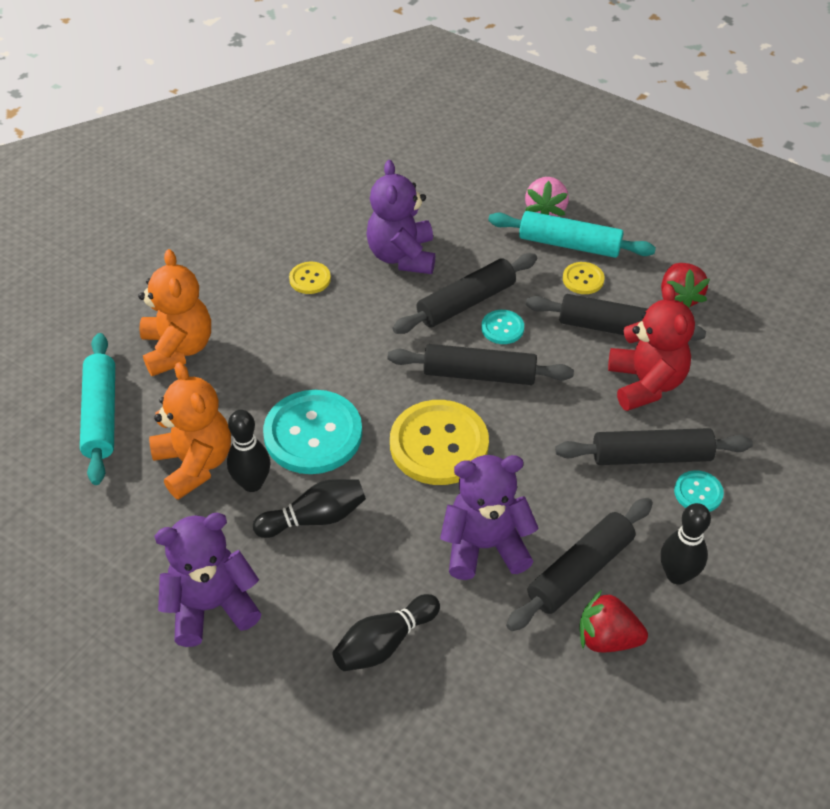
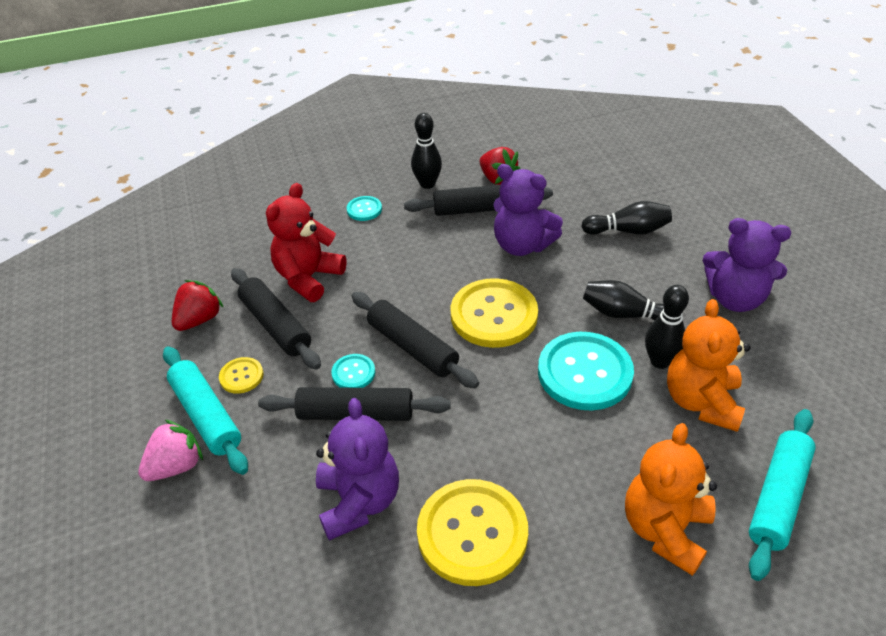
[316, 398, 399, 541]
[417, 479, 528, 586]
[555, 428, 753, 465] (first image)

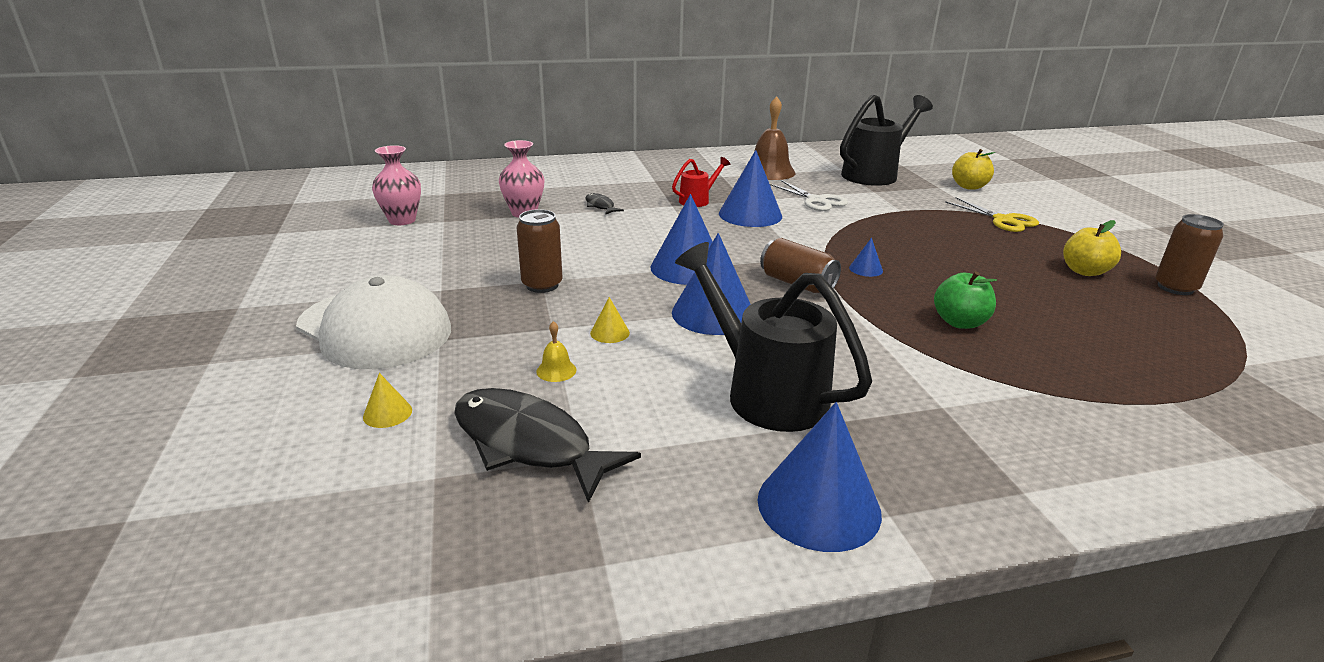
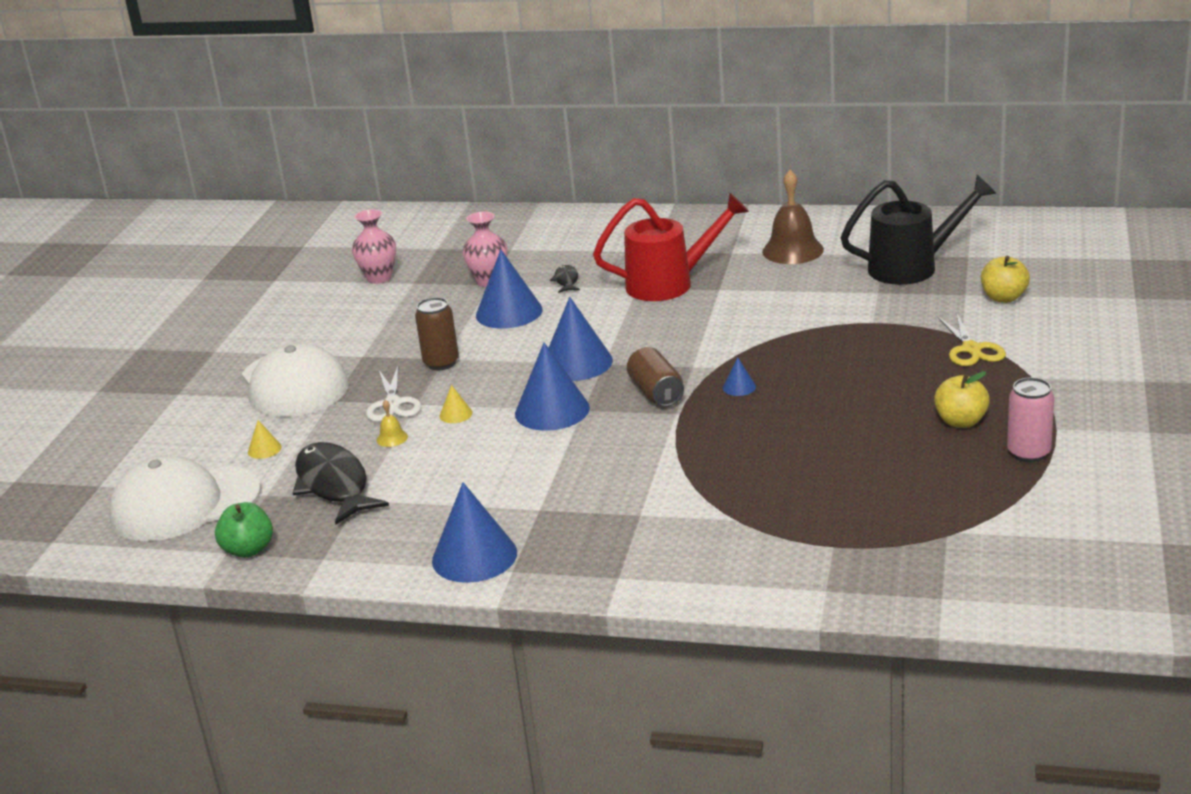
[476, 250, 542, 329]
[593, 193, 749, 301]
[366, 366, 421, 422]
[1007, 377, 1054, 462]
[675, 242, 872, 432] (first image)
[215, 502, 273, 558]
[109, 455, 261, 541]

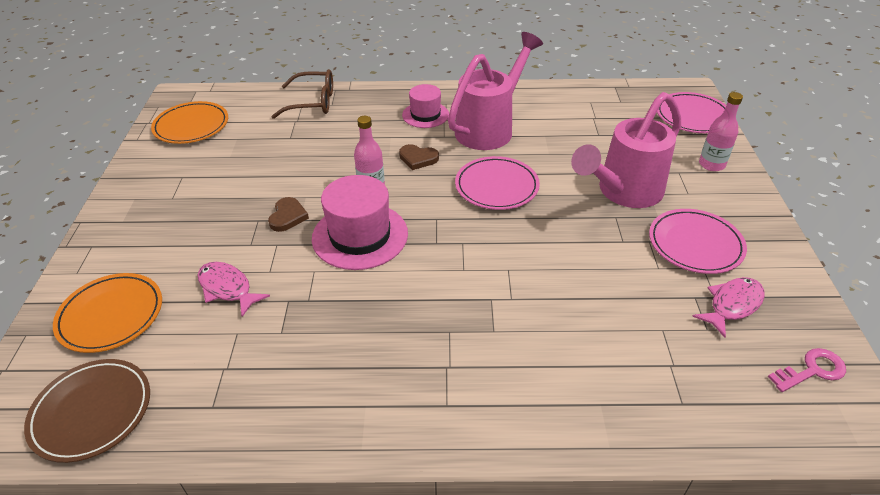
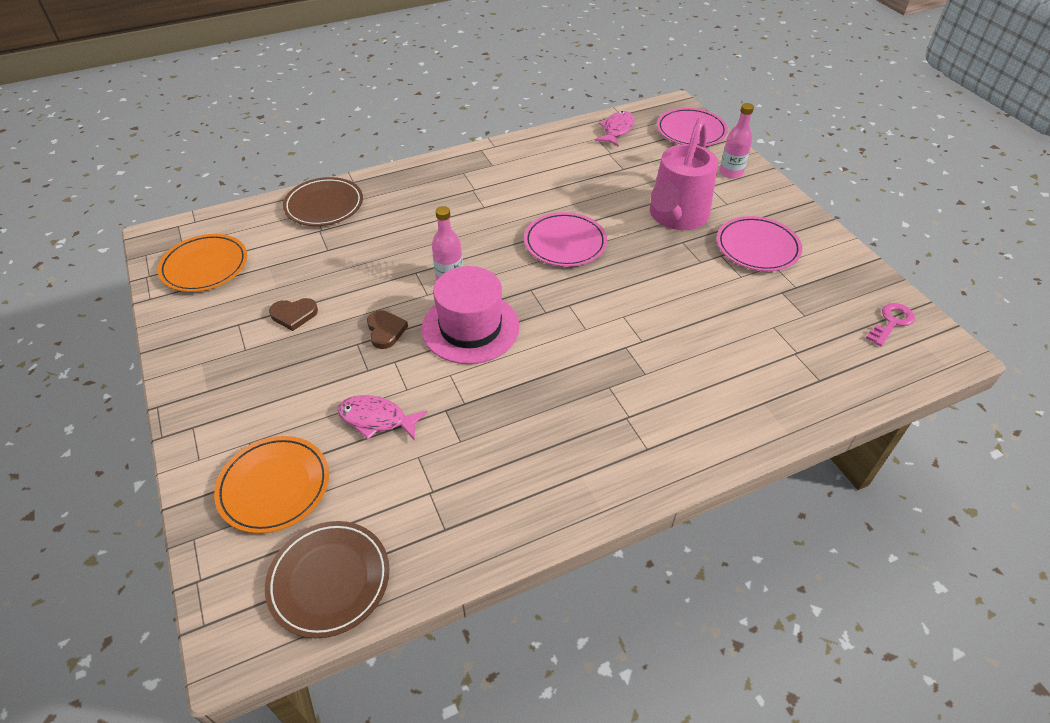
[448, 32, 543, 150] (first image)
[283, 177, 363, 226]
[402, 84, 449, 128] (first image)
[269, 298, 318, 331]
[595, 111, 635, 147]

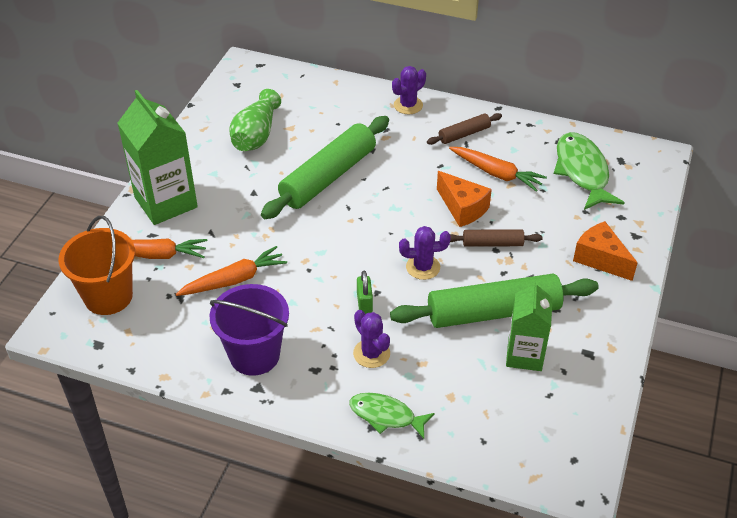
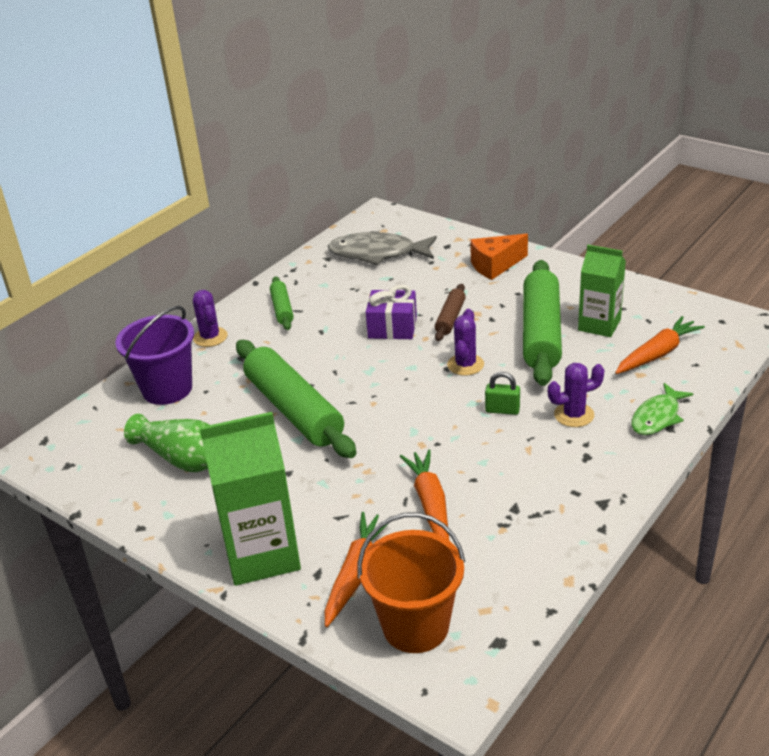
[270, 277, 294, 330]
[328, 232, 437, 265]
[615, 316, 705, 374]
[366, 285, 417, 339]
[115, 306, 194, 405]

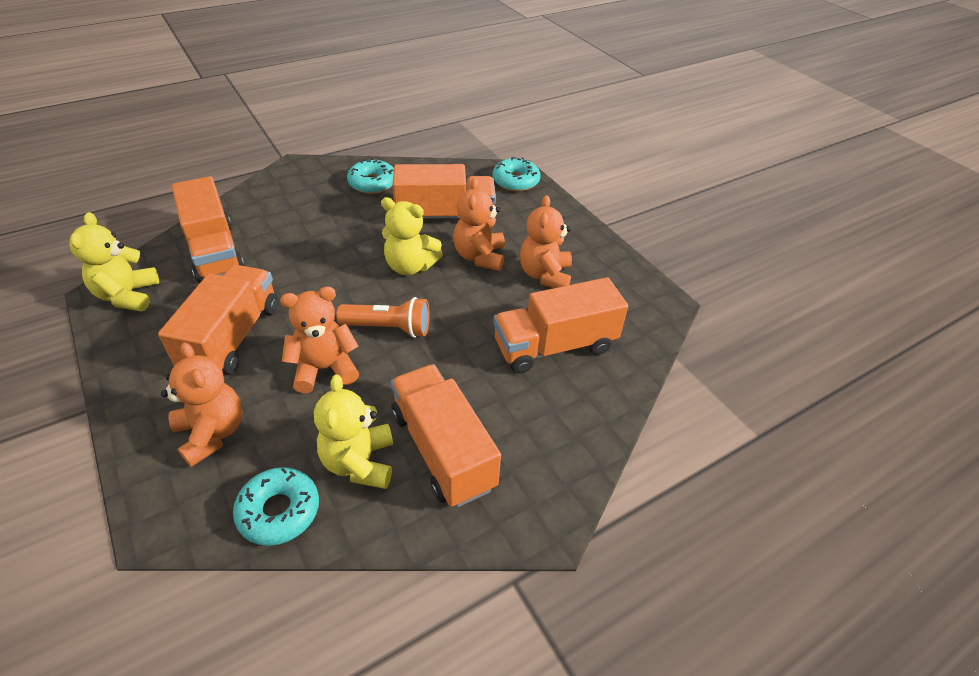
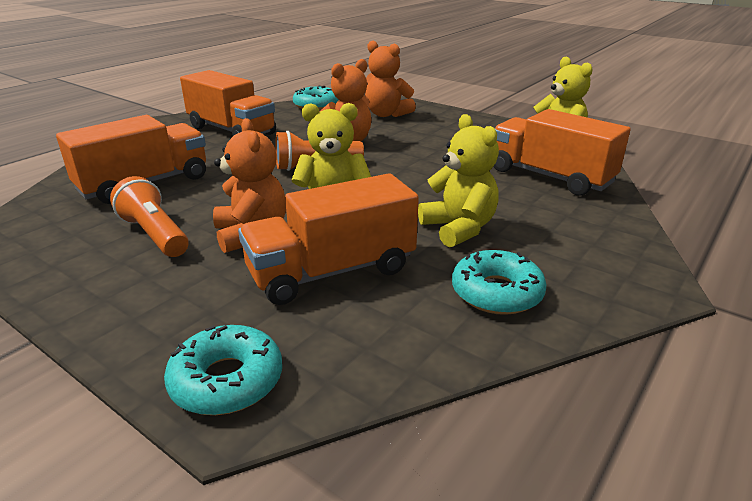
[110, 176, 189, 257]
[158, 265, 278, 375] (first image)
[418, 114, 499, 248]

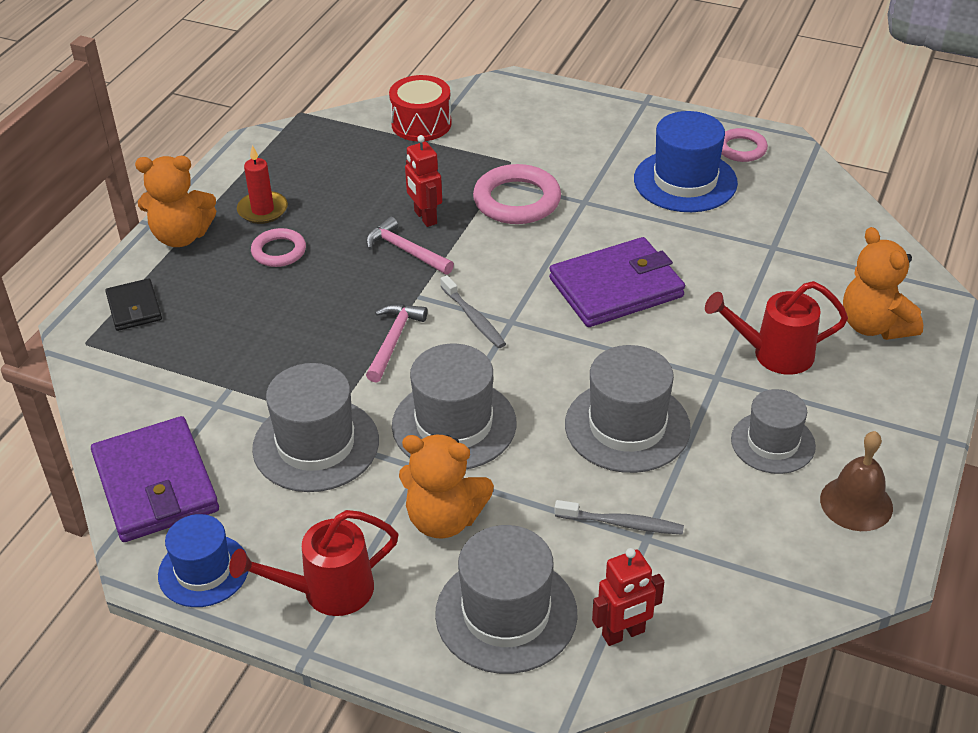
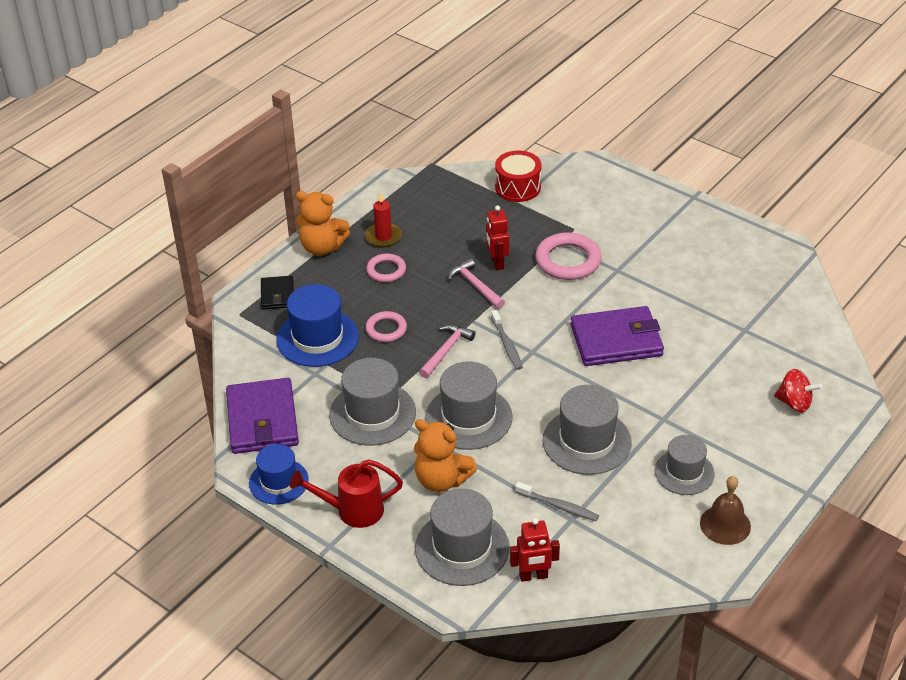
[276, 284, 359, 367]
[365, 311, 407, 342]
[774, 369, 822, 413]
[705, 281, 848, 375] (first image)

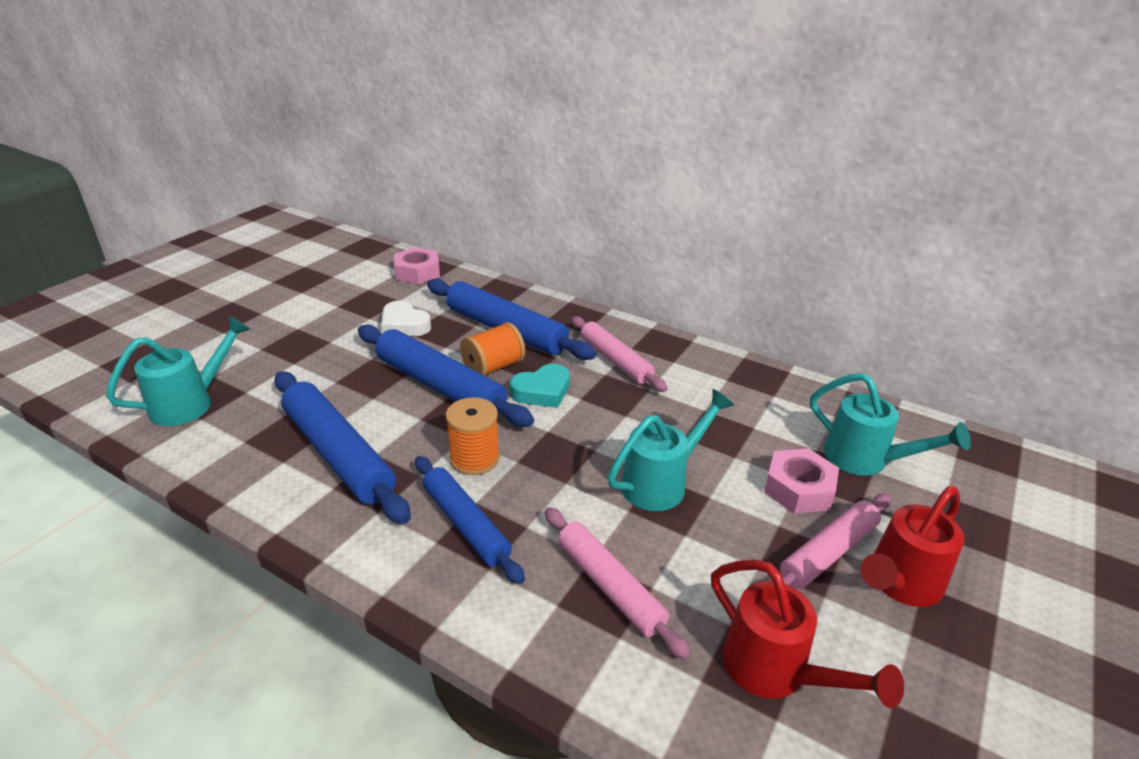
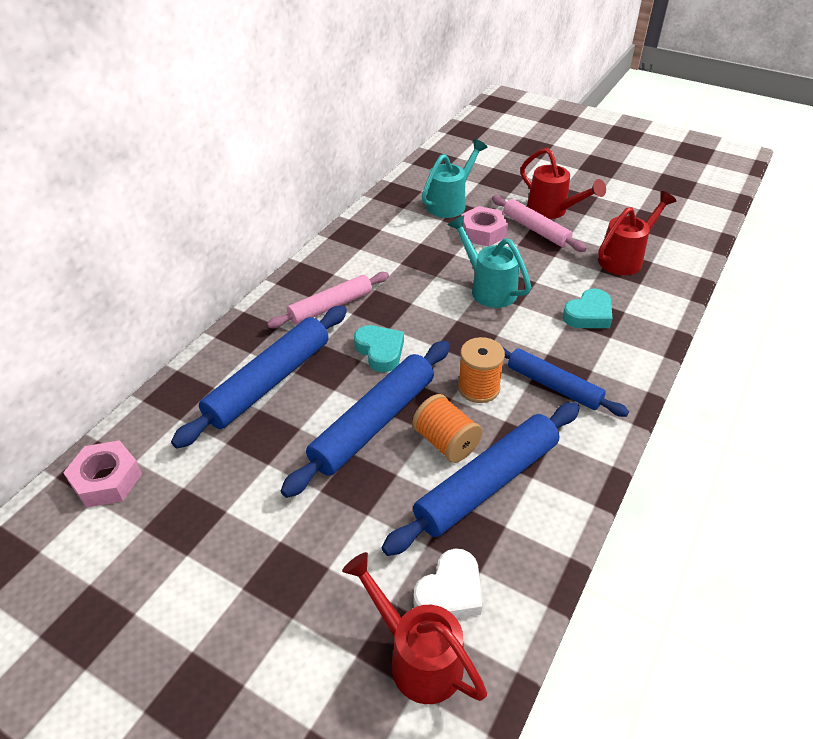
[414, 548, 482, 618]
[342, 552, 487, 704]
[412, 394, 483, 463]
[501, 345, 629, 417]
[562, 289, 613, 328]

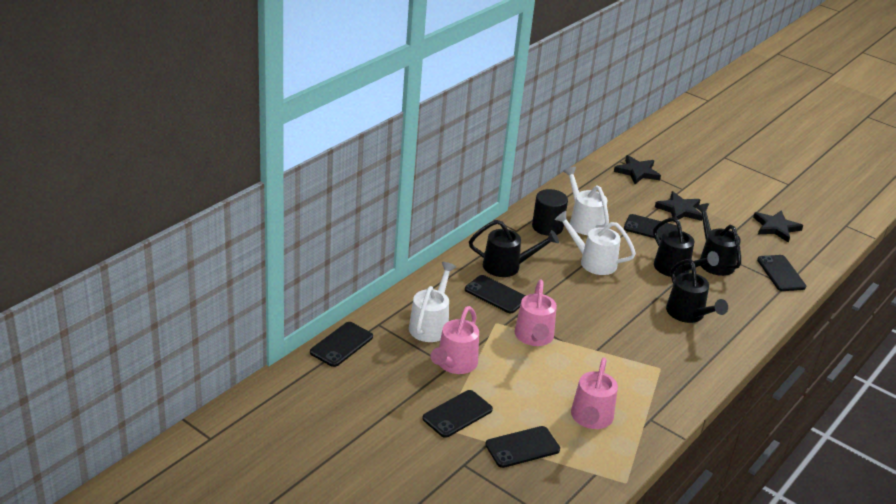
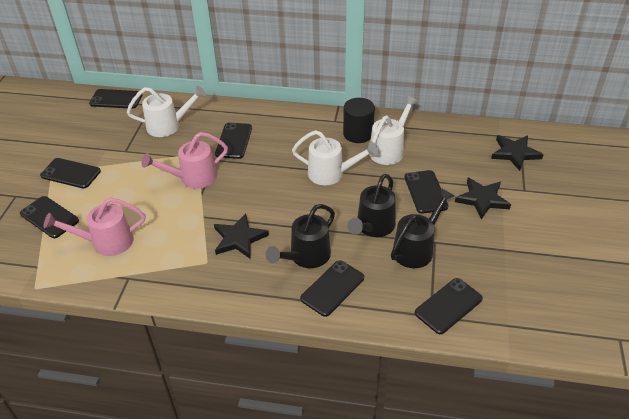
[214, 213, 269, 259]
[292, 130, 378, 185]
[469, 220, 559, 277] (first image)
[431, 306, 479, 374] (first image)
[300, 260, 364, 317]

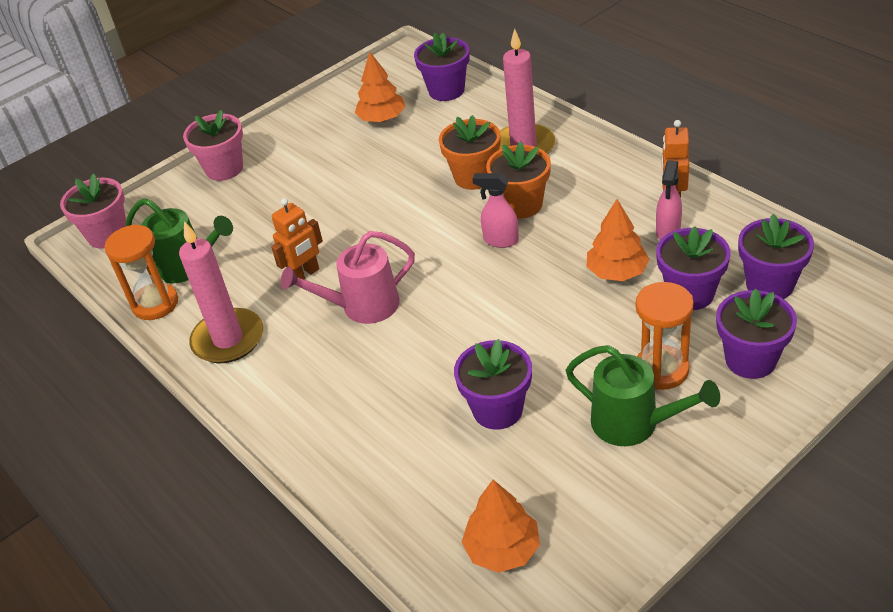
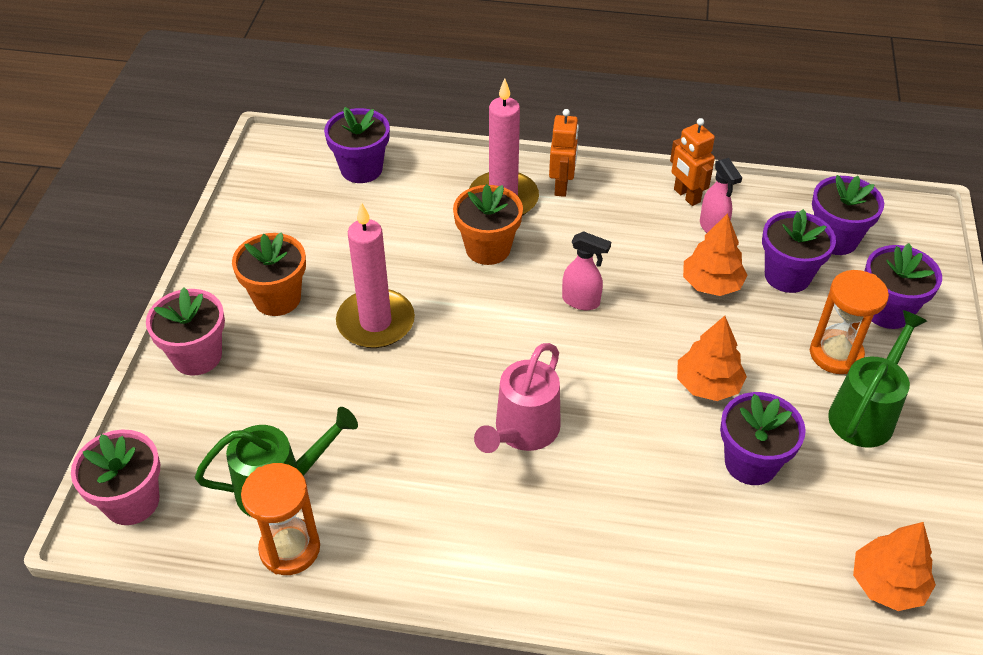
[677, 316, 747, 401]
[232, 232, 306, 316]
[562, 231, 611, 310]
[549, 109, 579, 197]
[336, 202, 415, 348]
[828, 310, 927, 448]

